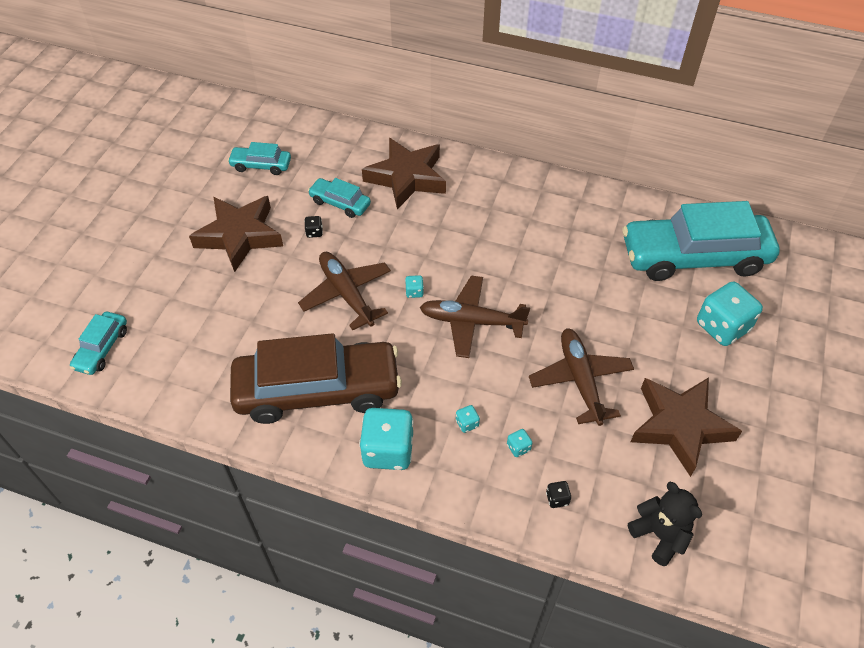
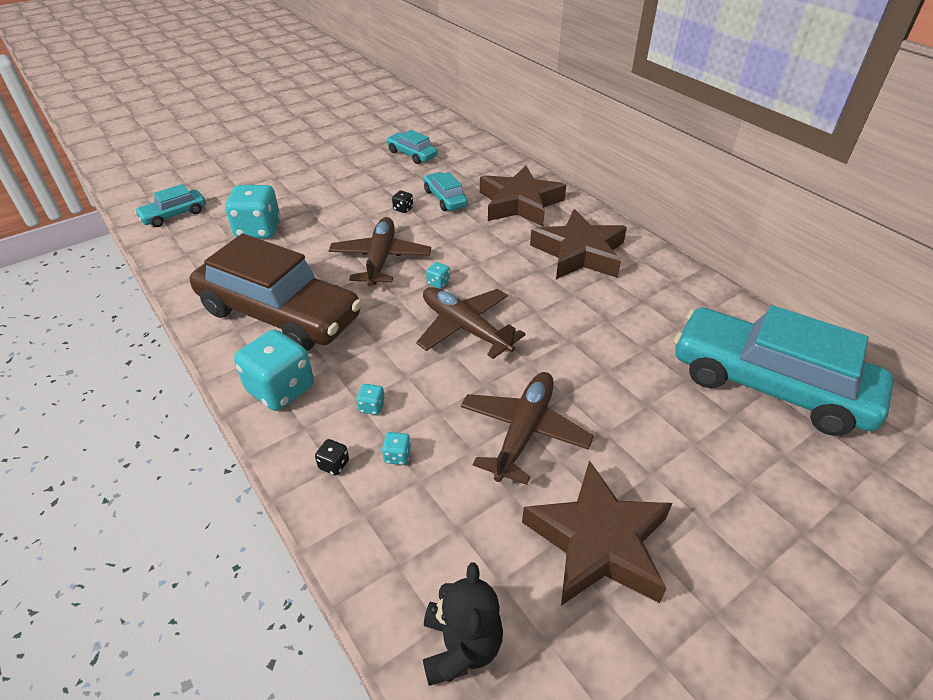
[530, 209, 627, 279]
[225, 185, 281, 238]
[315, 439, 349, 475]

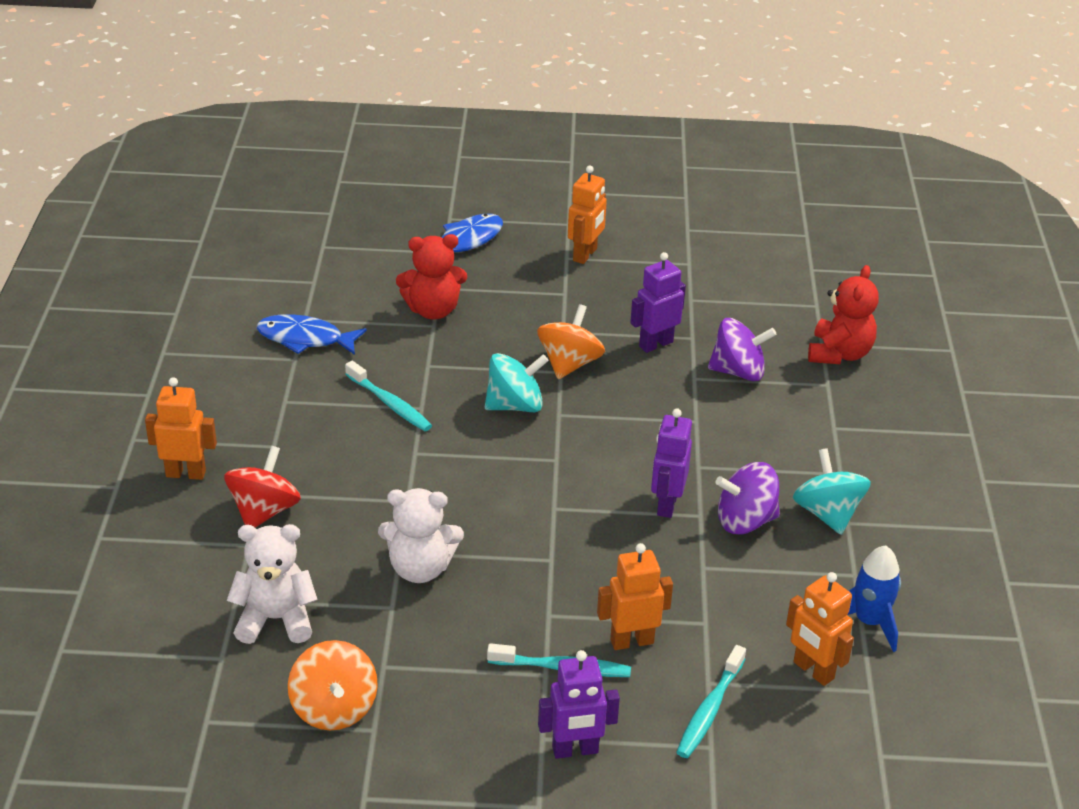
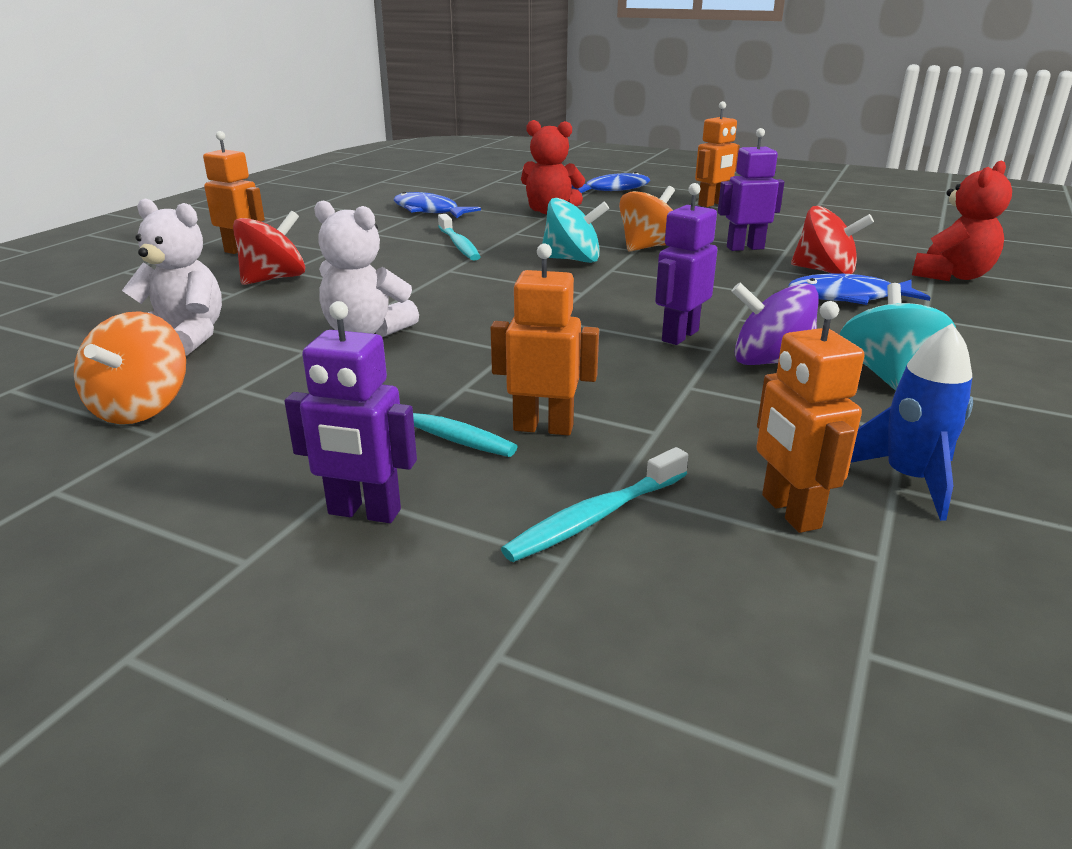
[791, 206, 874, 274]
[788, 273, 930, 305]

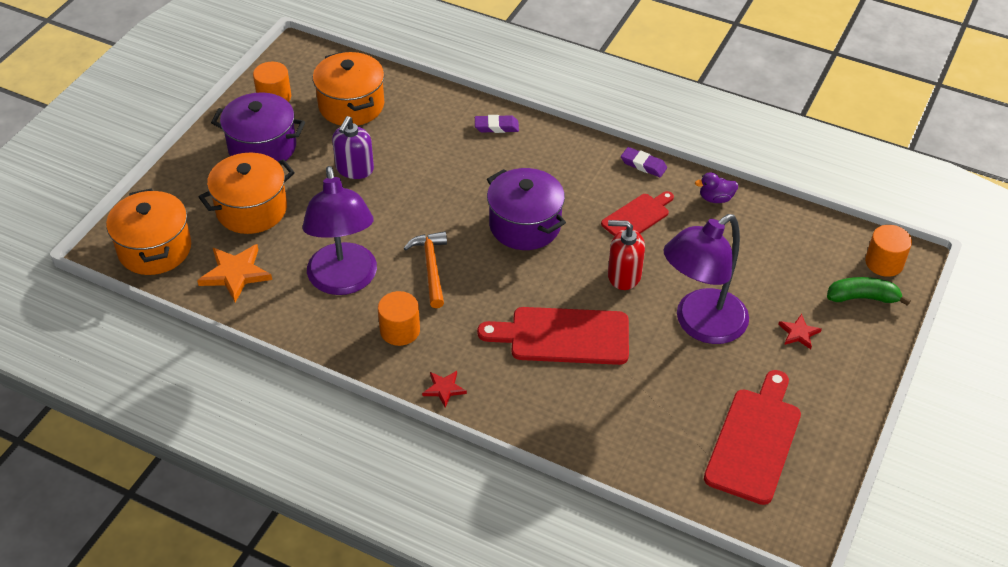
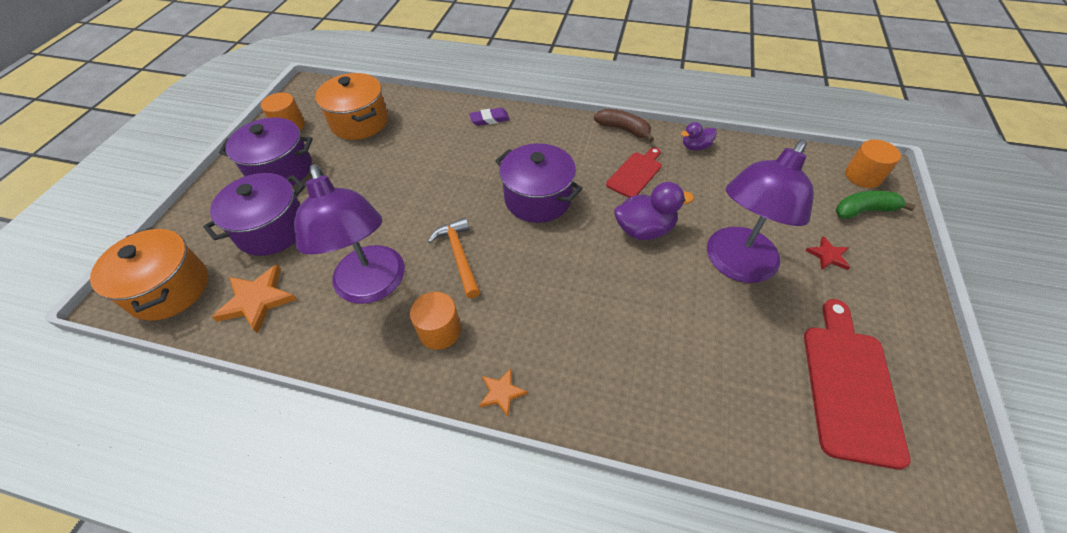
[332, 116, 374, 179] (first image)
[594, 109, 654, 142]
[203, 173, 305, 256]
[614, 182, 694, 240]
[477, 307, 629, 365] (first image)
[479, 369, 528, 417]

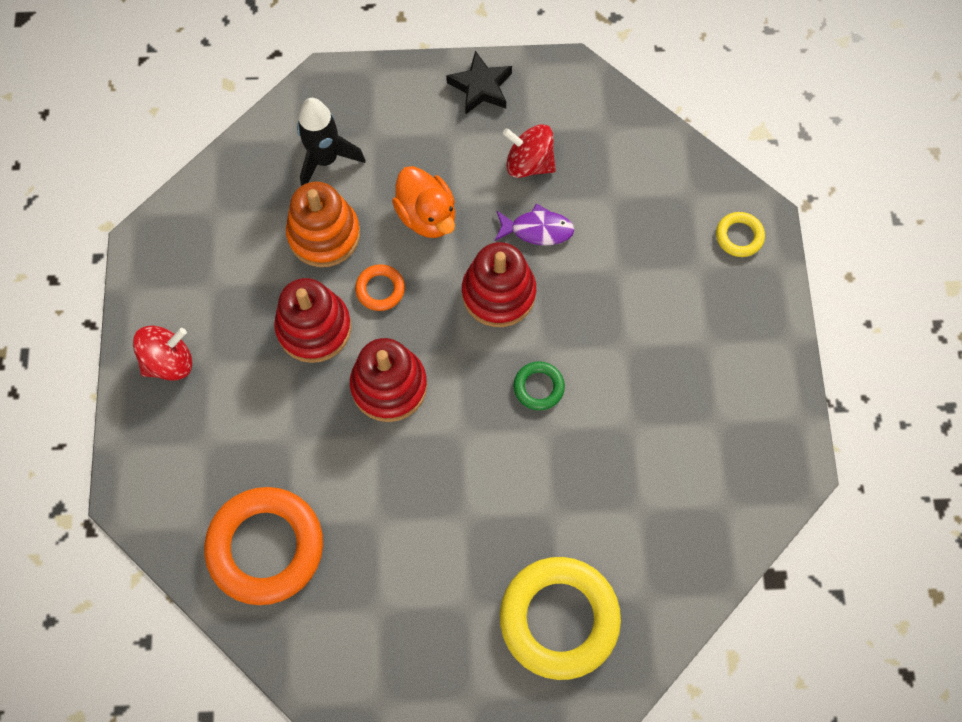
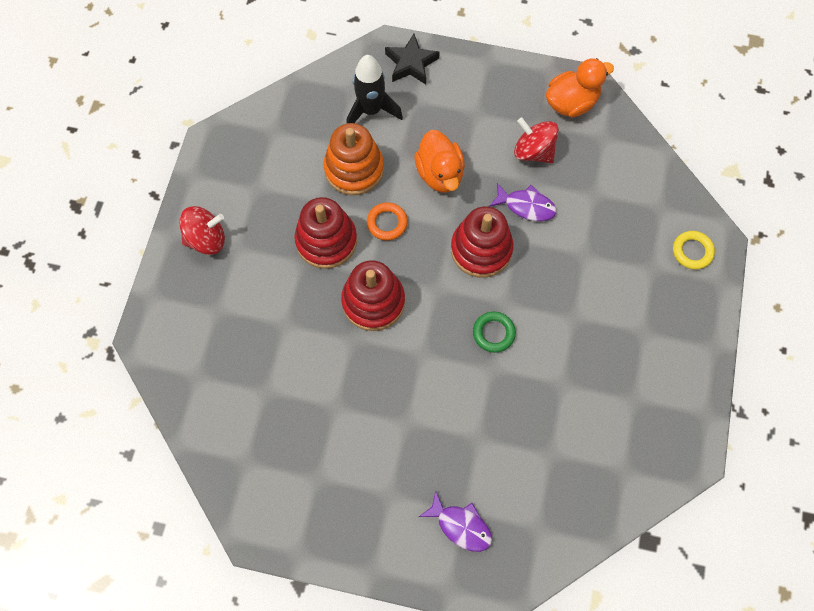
[385, 34, 440, 84]
[204, 487, 323, 605] (first image)
[419, 490, 492, 552]
[546, 58, 614, 118]

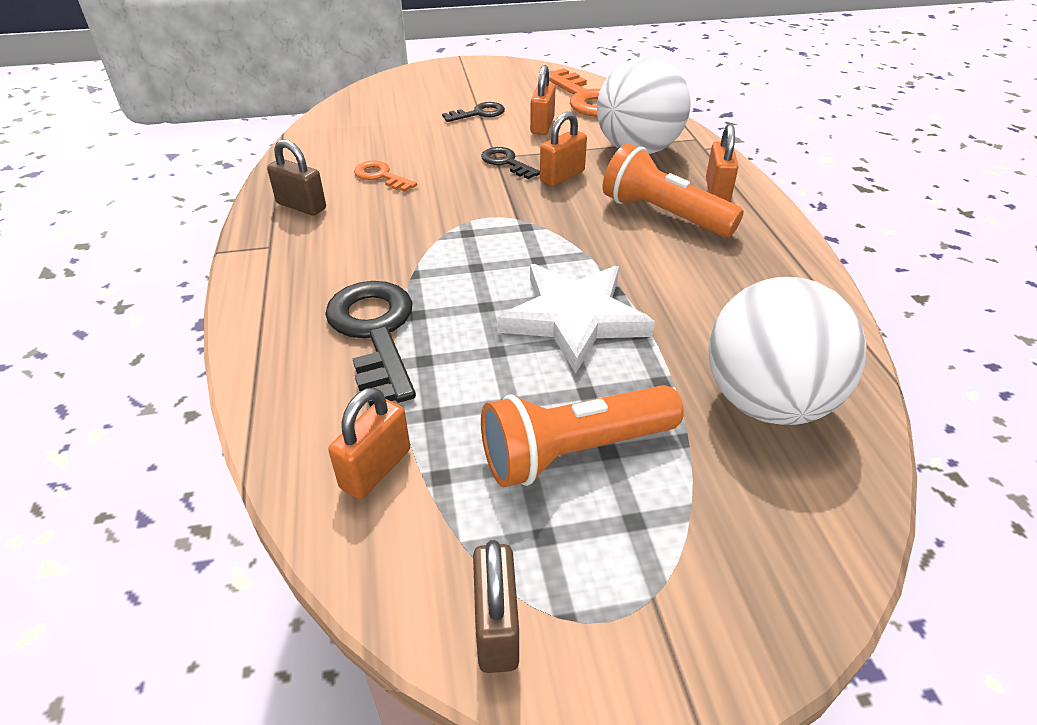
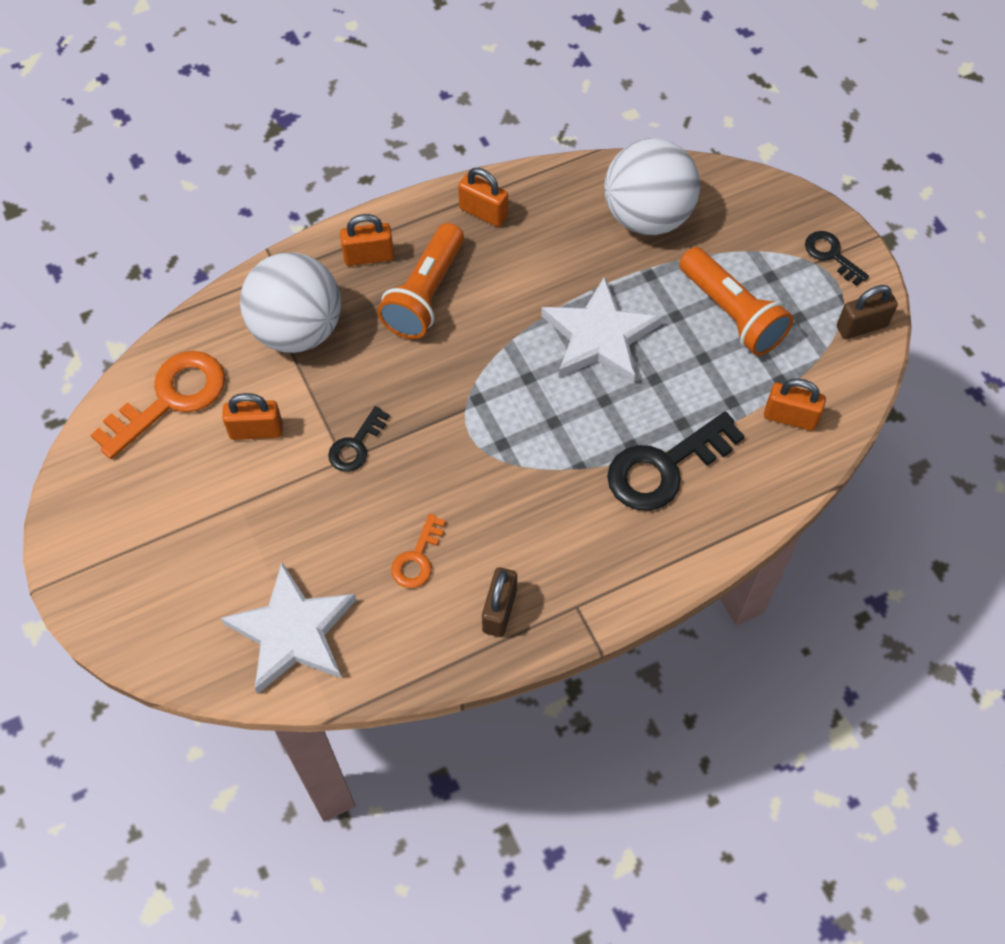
[805, 231, 869, 286]
[458, 168, 508, 227]
[221, 562, 356, 694]

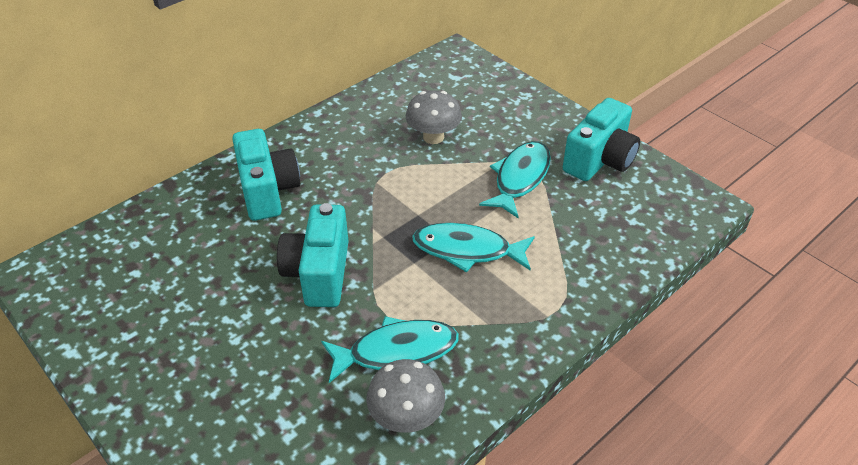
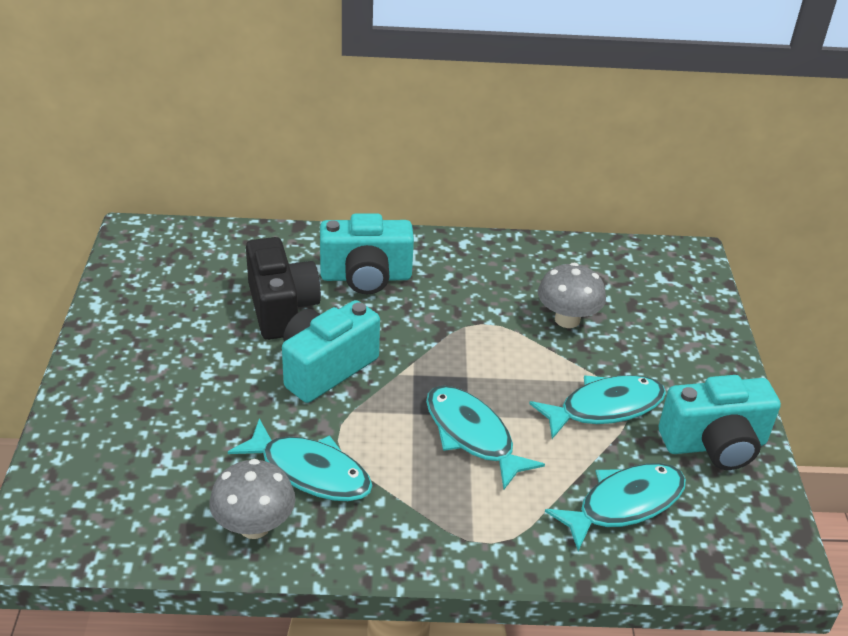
[320, 213, 414, 294]
[246, 237, 321, 340]
[545, 463, 686, 551]

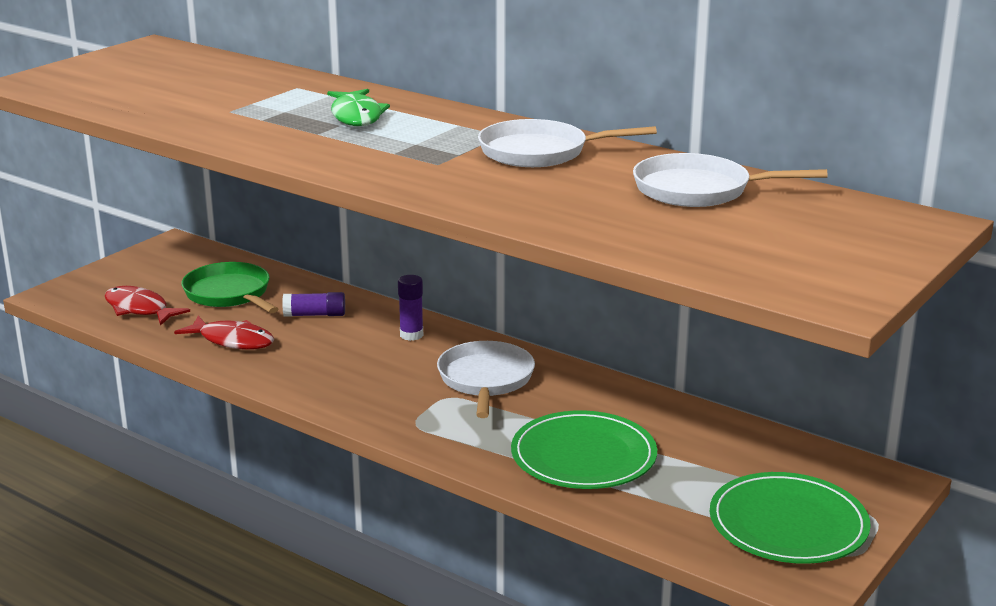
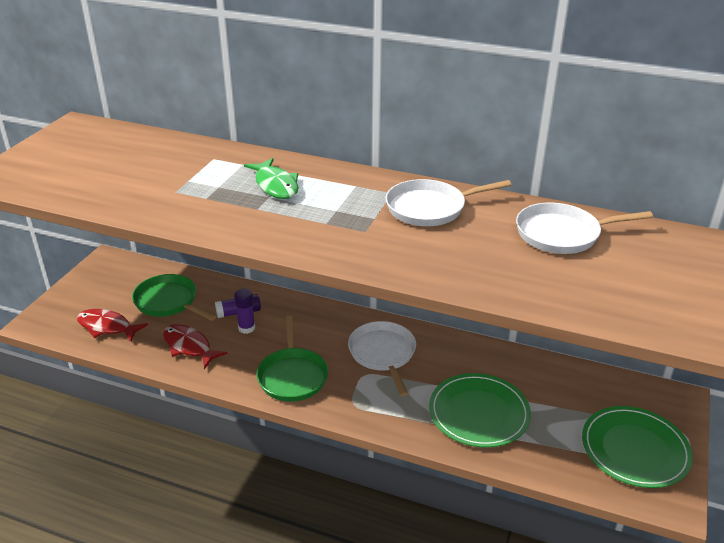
[234, 289, 255, 334]
[163, 324, 228, 369]
[256, 316, 328, 402]

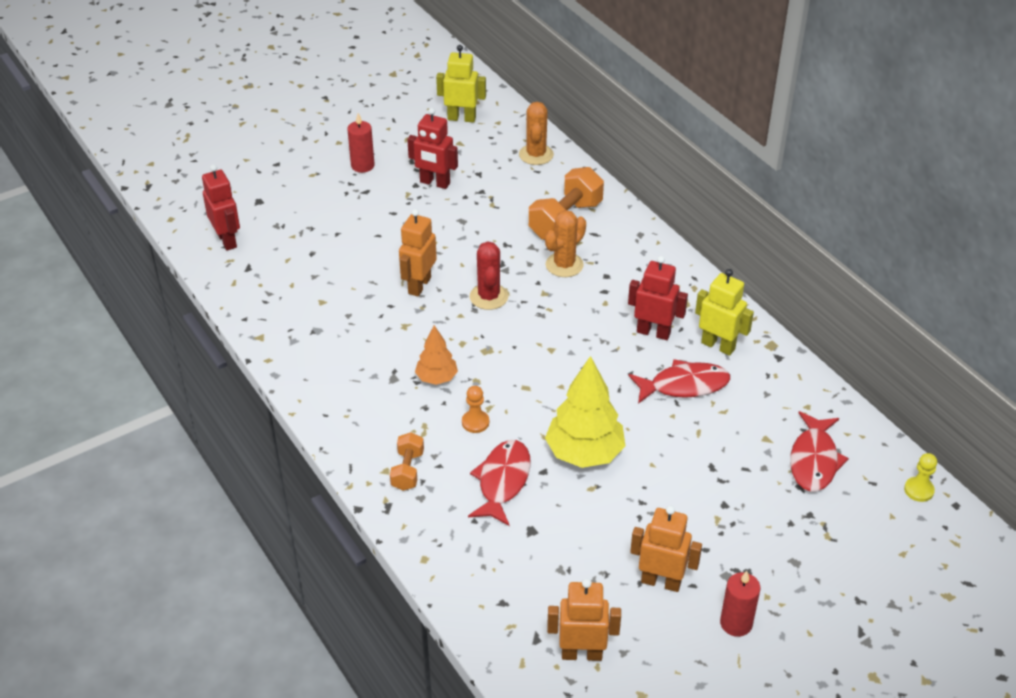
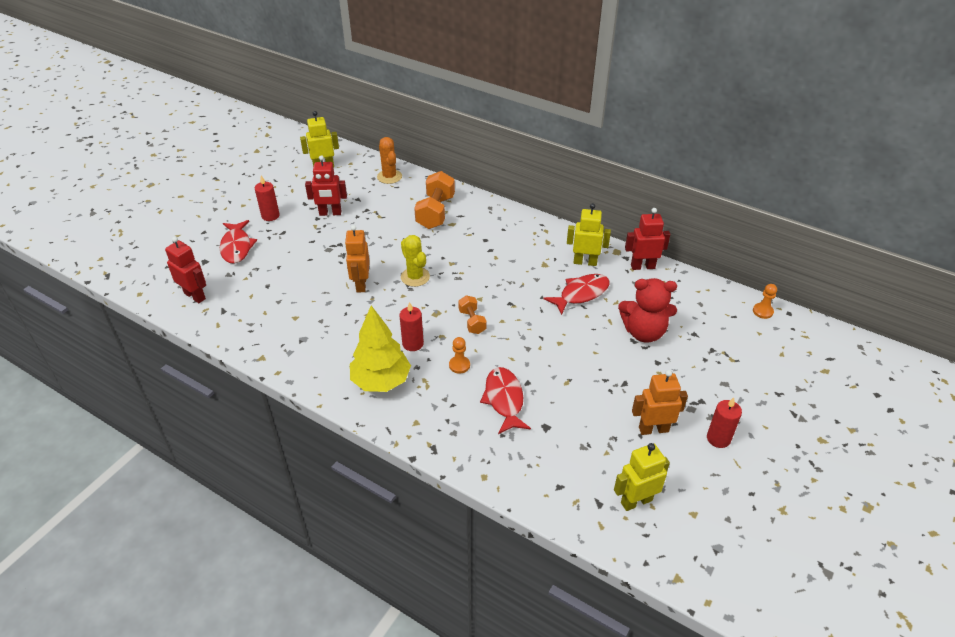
[545, 210, 586, 277] (first image)
[401, 235, 430, 287]
[625, 208, 670, 270]
[400, 302, 424, 351]
[350, 306, 411, 392]
[220, 220, 257, 263]
[458, 295, 487, 334]
[753, 284, 777, 319]
[614, 443, 670, 511]
[618, 278, 677, 343]

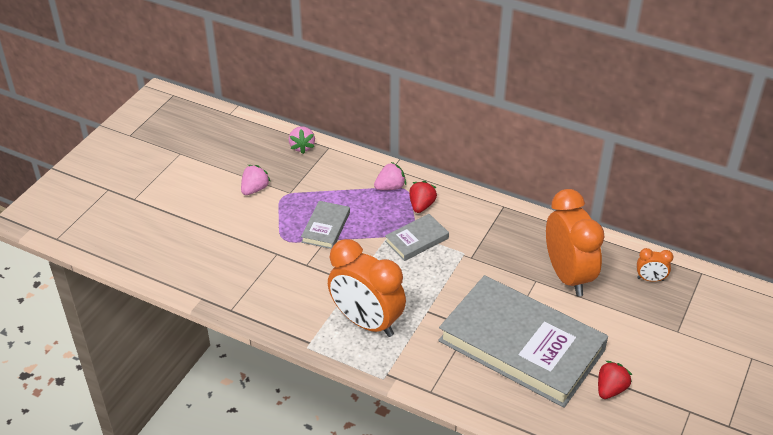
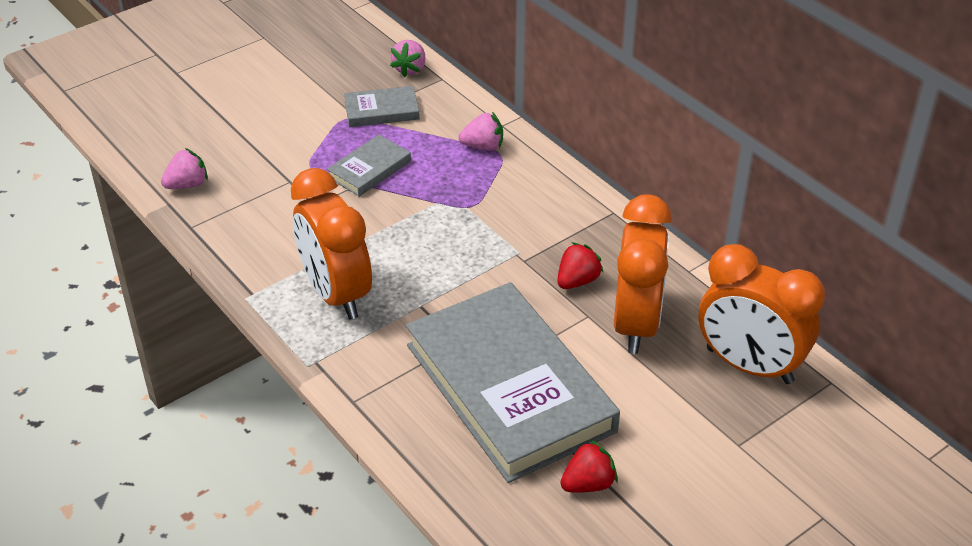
[161, 148, 208, 189]
[557, 242, 604, 289]
[344, 86, 420, 127]
[699, 244, 825, 384]

